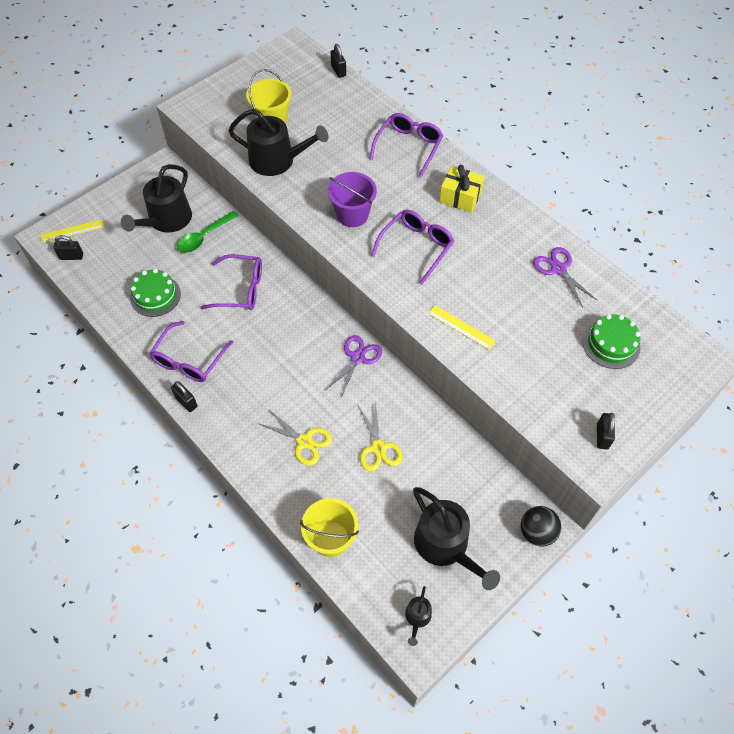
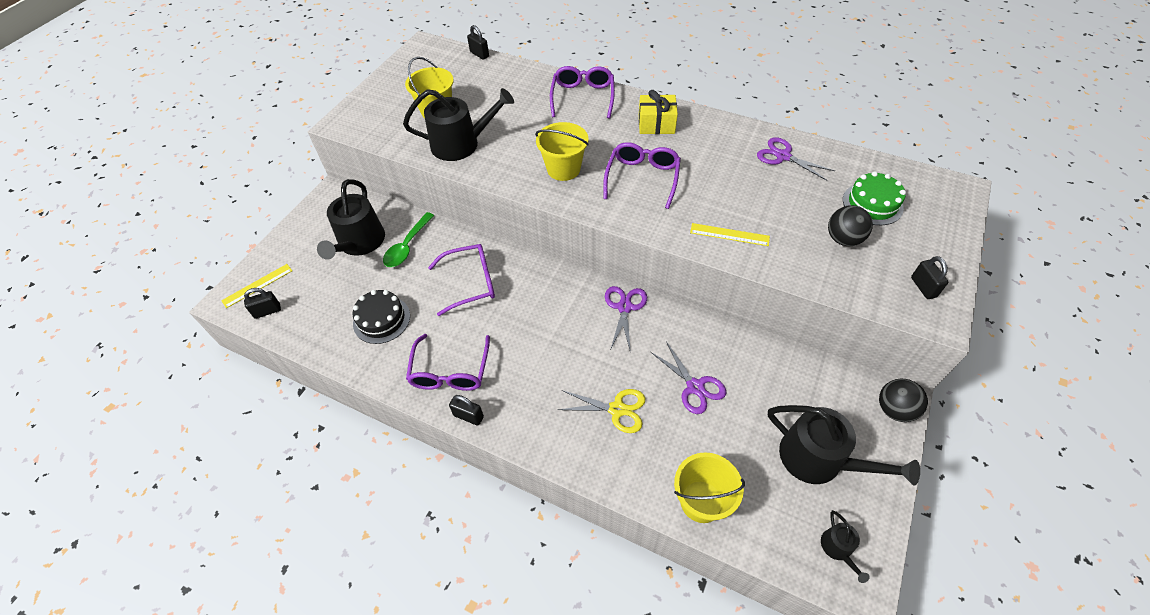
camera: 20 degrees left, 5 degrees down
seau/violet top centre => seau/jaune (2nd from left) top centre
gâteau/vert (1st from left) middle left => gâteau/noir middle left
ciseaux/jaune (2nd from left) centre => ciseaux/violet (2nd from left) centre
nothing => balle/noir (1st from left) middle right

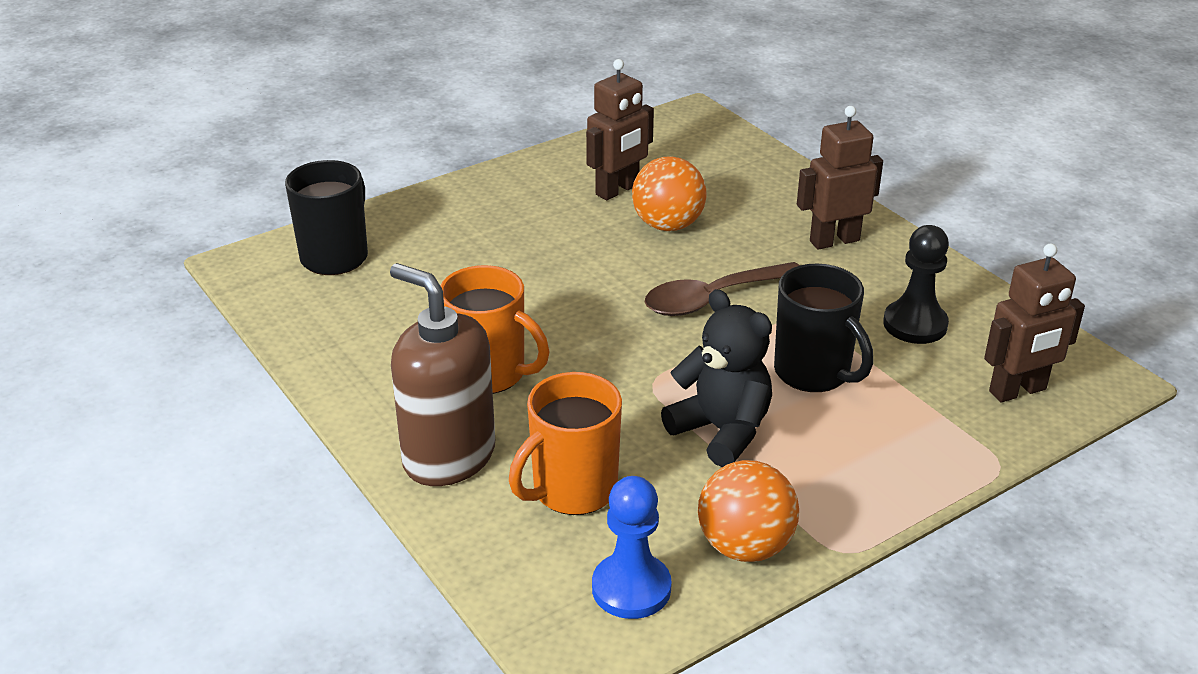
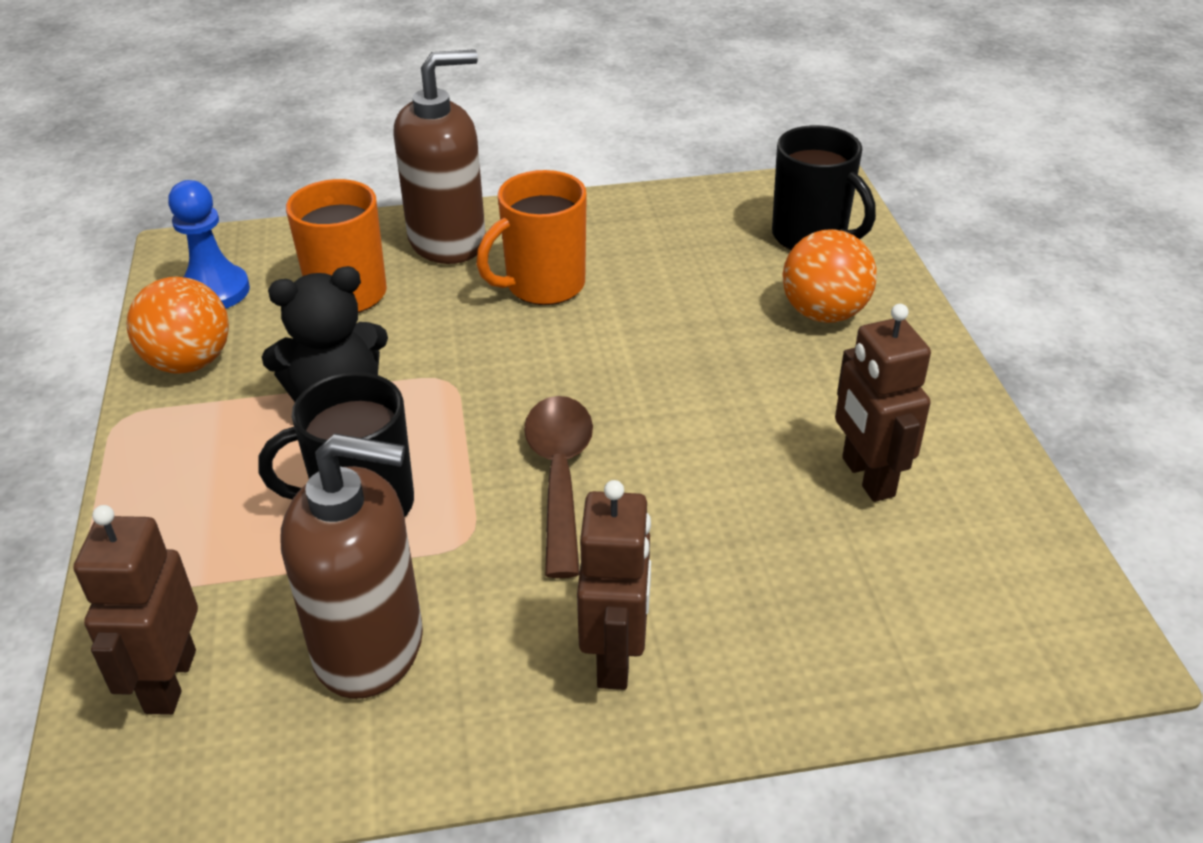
camera: 115 degrees right, 5 degrees up
balle/orange (1st from left in the first image) top centre => balle/orange (2nd from left) top right, move
pion/noir middle right => distributeur de savon/marron (1st from left) bottom left

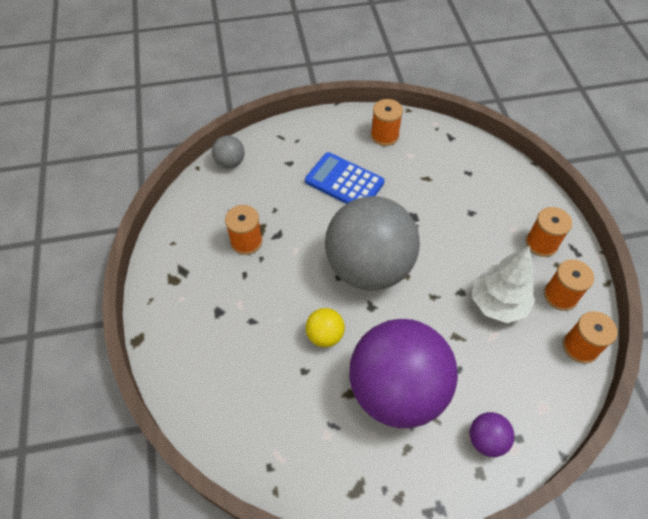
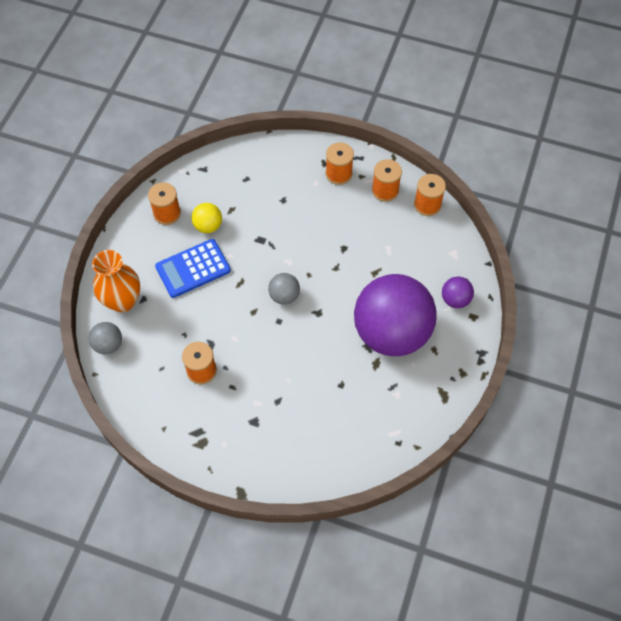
camera: 60 degrees left, 5 degrees up
balle/gris (2nd from left) centre, x0.40
arbre/blanc middle right => nothing
balle/jaune centre => balle/jaune middle left, move
nothing => vase/orange middle left

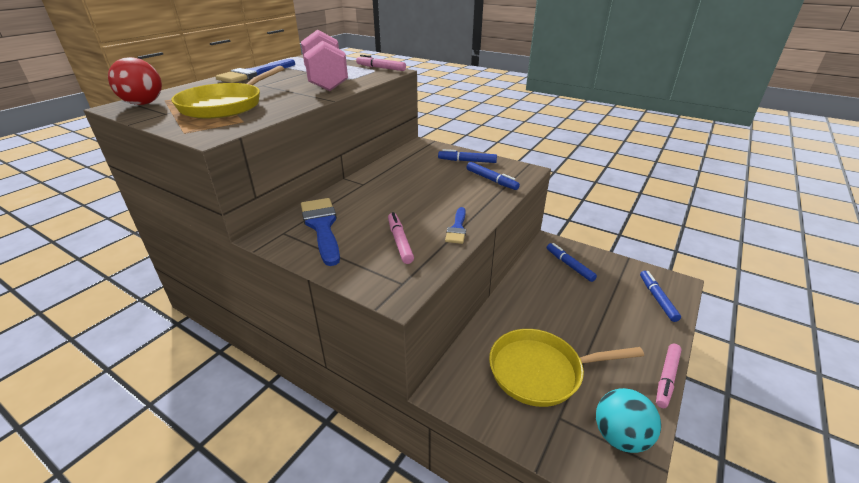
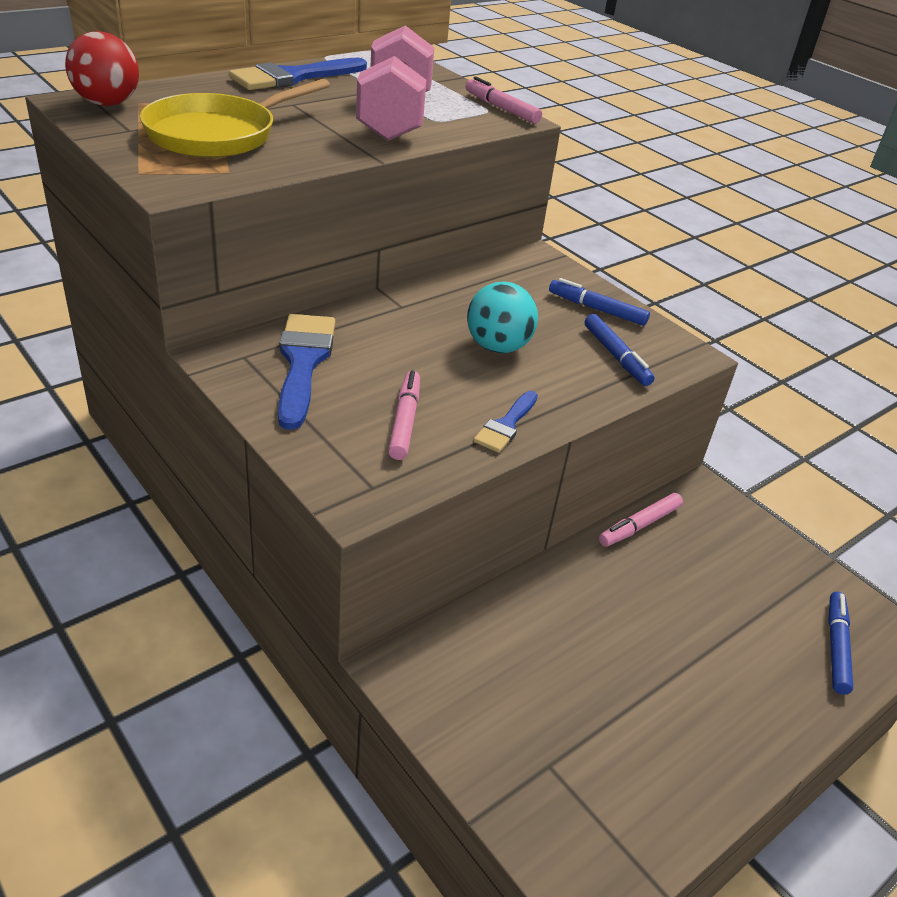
camera: 15 degrees right, 5 degrees up
feutre/bleu (3rd from left) centre => nothing
poêle/jaune (2nd from left) bottom centre => nothing
feutre/rose (3rd from left) bottom right => feutre/rose (3rd from left) middle right, move
balle/turquoise bottom right => balle/turquoise centre, move

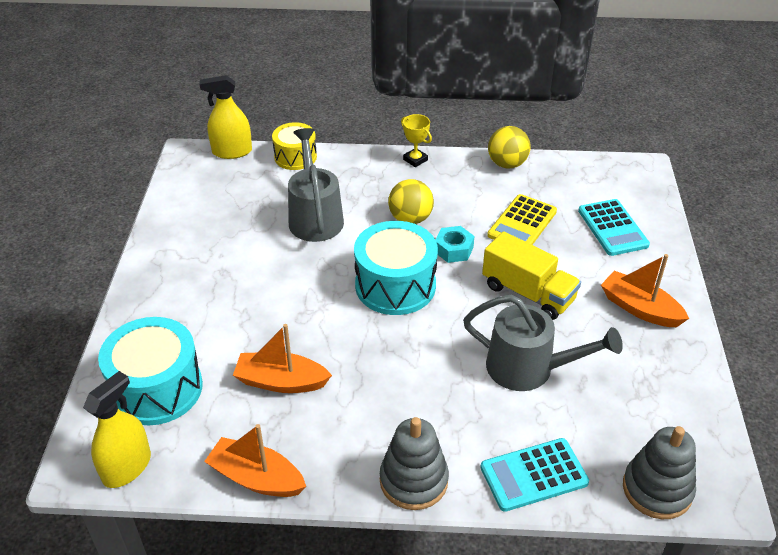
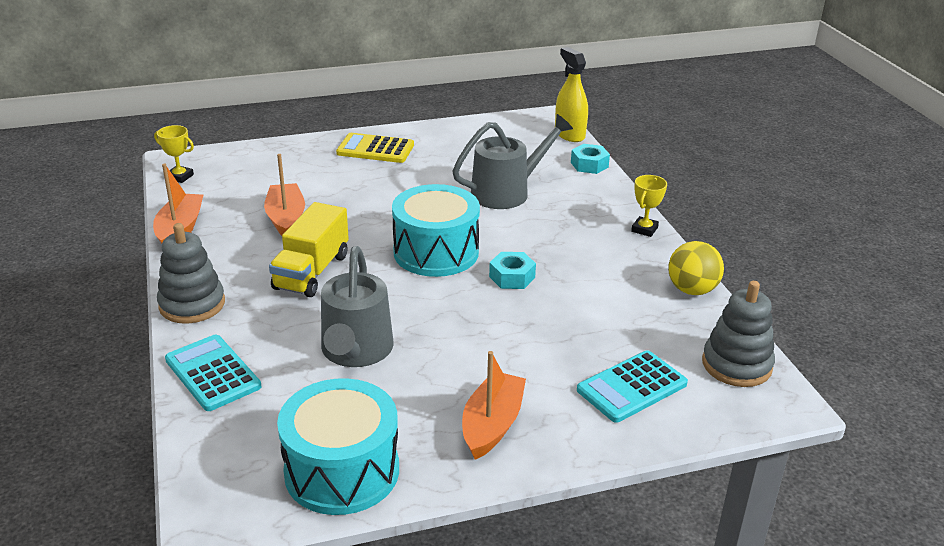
camera: 70 degrees right, 10 degrees down
tambour/jaune top centre => écrou/turquoise (2nd from left) top centre
balle/jaune (1st from left) centre => nothing
calculatrice/jaune middle right => calculatrice/jaune top centre, move
camion/jaune middle right => camion/jaune middle left, move
tambour/turquoise (1st from left) bottom left => tambour/turquoise (1st from left) bottom centre, move
vaporisateur/jaune (1st from left) bottom left => trophée/jaune (1st from left) top left
jouet à empiler/gris (2nd from left) bottom right => jouet à empiler/gris (2nd from left) middle right, move

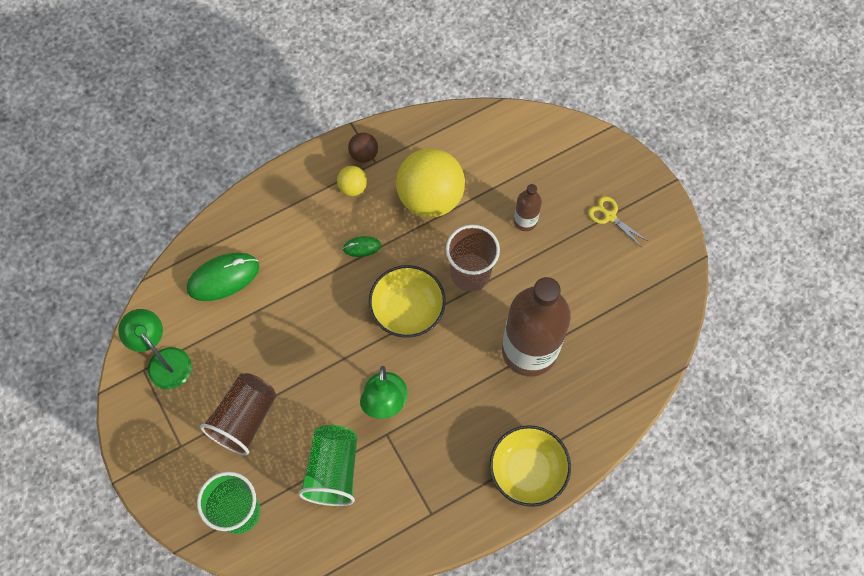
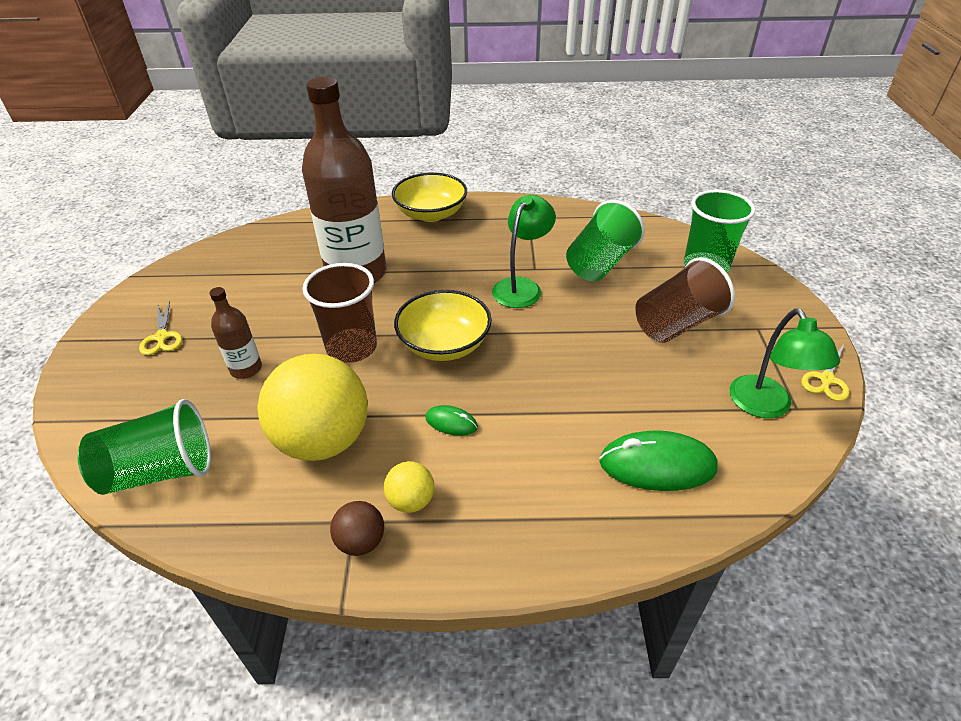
camera: 150 degrees left, 25 degrees down
nothing => ciseaux/jaune (2nd from left) middle right
nothing => gobelet/vert (1st from left) middle left

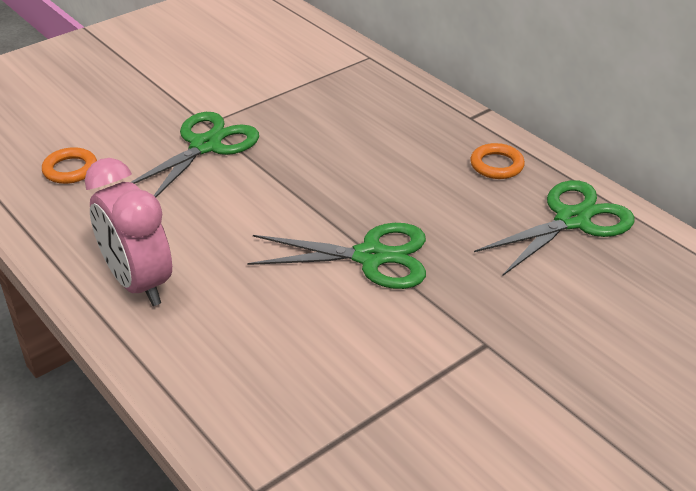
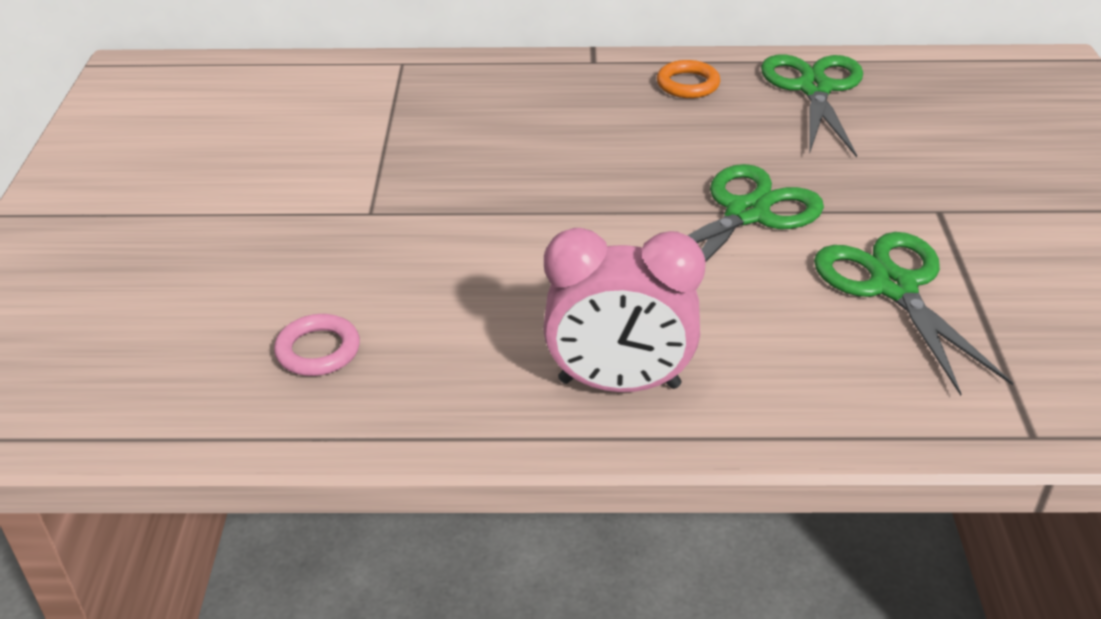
camera: 50 degrees left, 0 degrees up
ciseaux/vert (1st from left in the first image) top left => ciseaux/vert (3rd from left) middle right, move
anneau/orange (1st from left) middle left => anneau/rose middle left

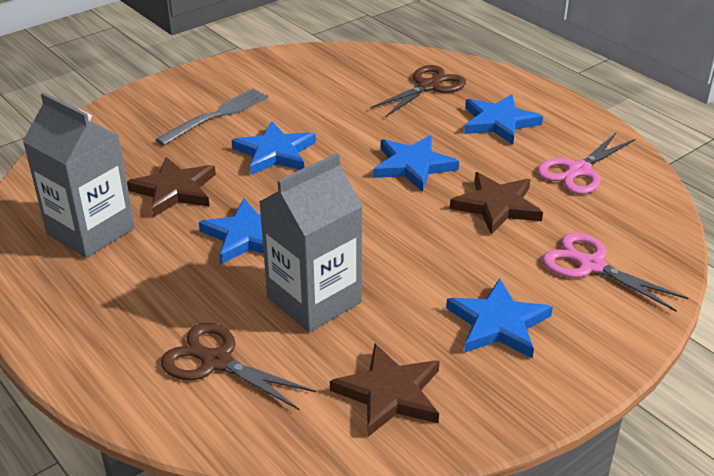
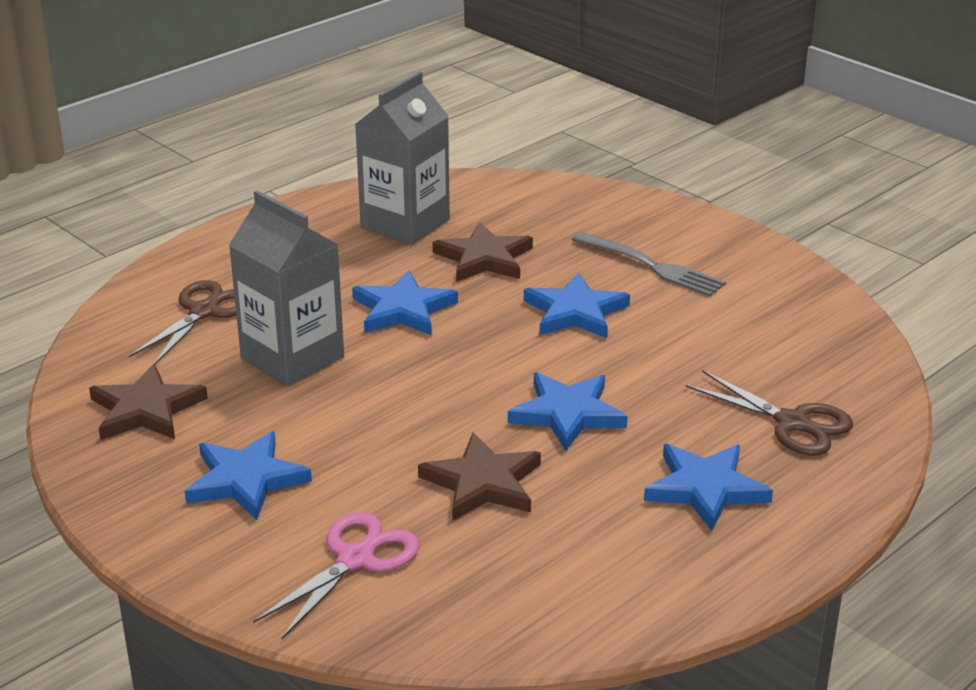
camera: 85 degrees right, 5 degrees down
ciseaux/rose (1st from left) middle right => nothing

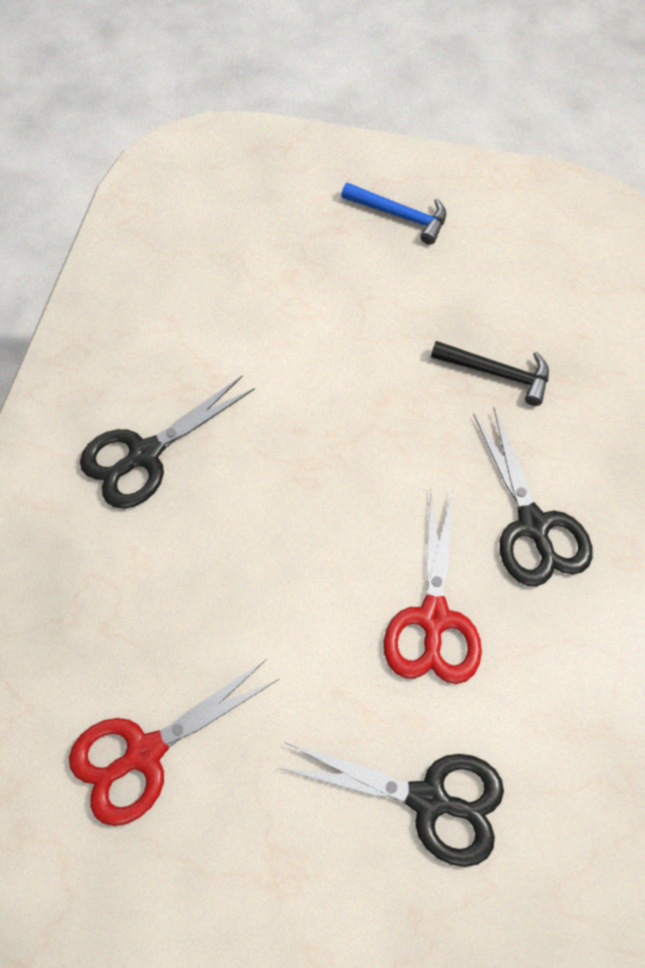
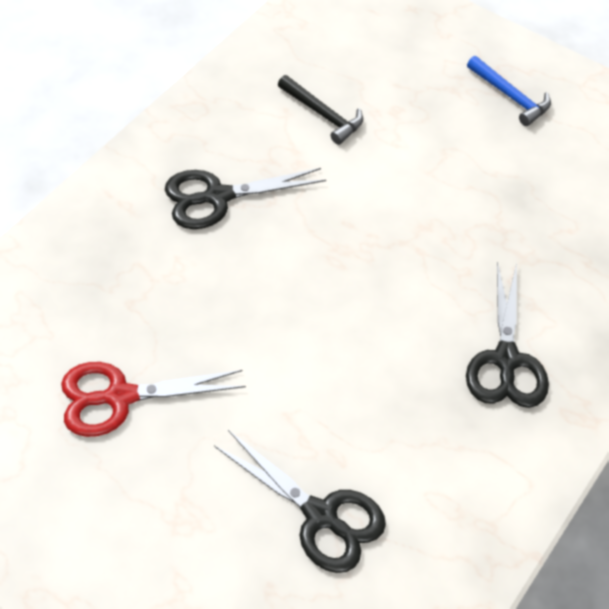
camera: 20 degrees right, 10 degrees down
marteau/noir middle right => marteau/noir top centre, move
ciseaux/rouge (2nd from left) middle right => nothing

